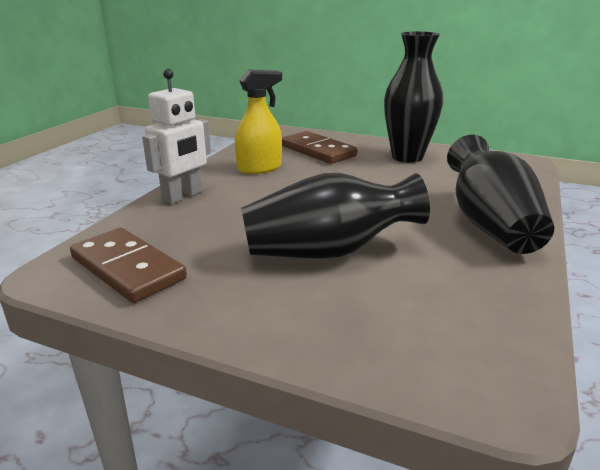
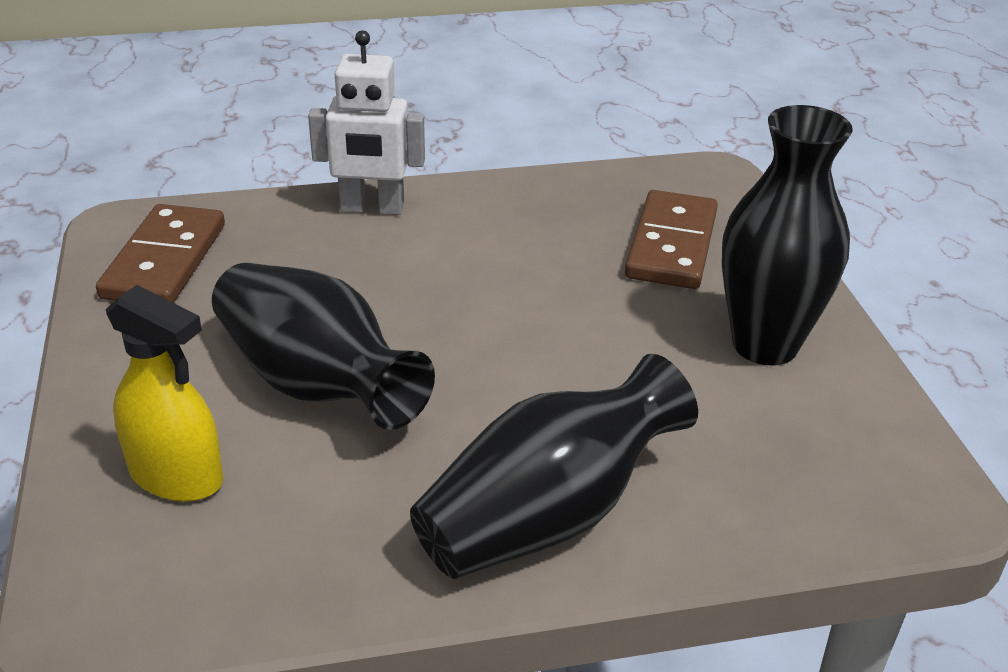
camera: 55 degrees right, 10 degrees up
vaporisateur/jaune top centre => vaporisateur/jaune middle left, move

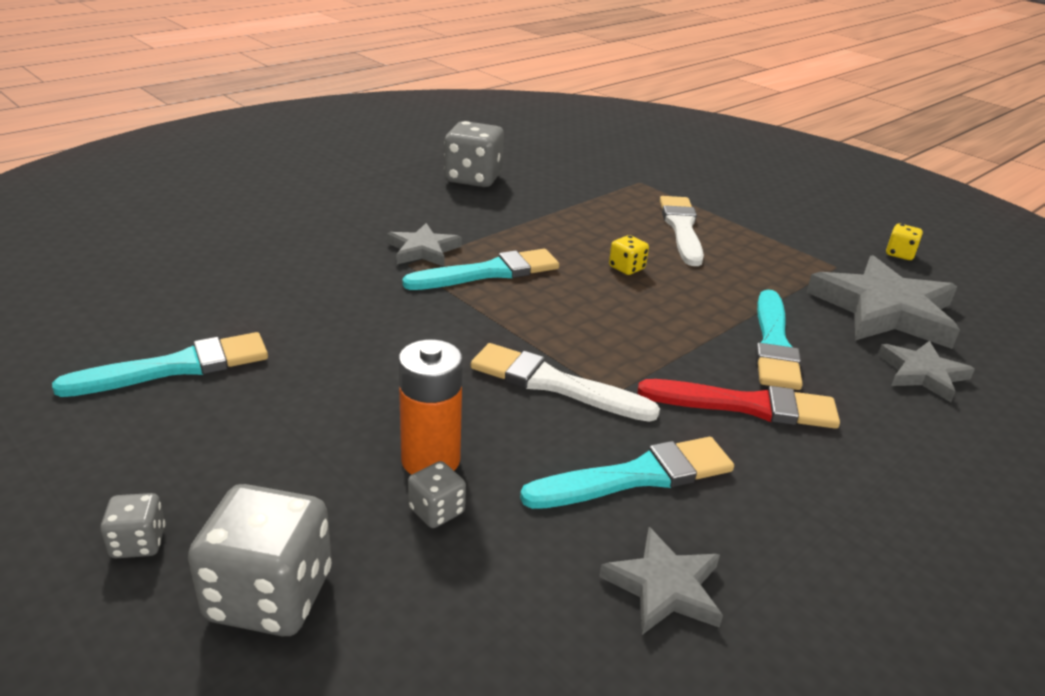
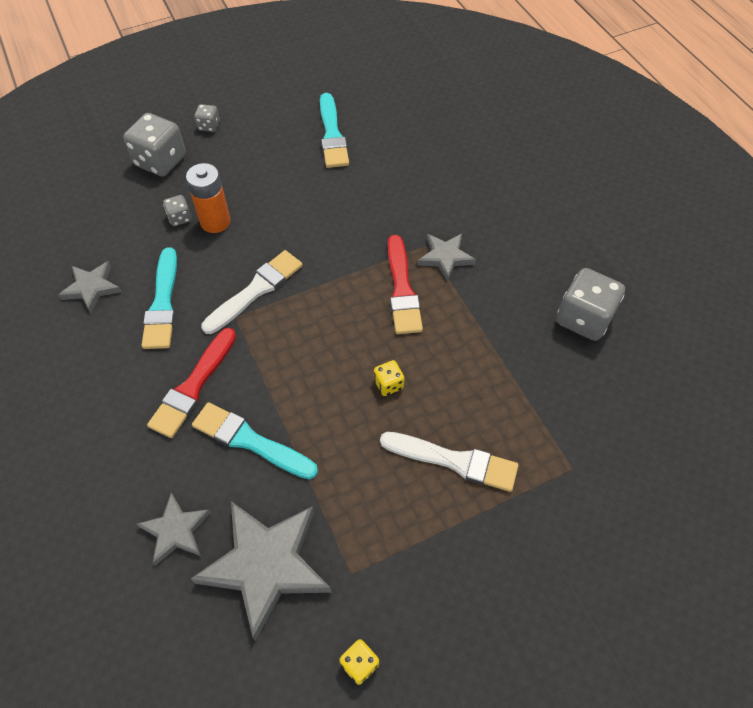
camera: 110 degrees right, 25 degrees up
pinceau/turquoise (2nd from left) centre => pinceau/rouge (2nd from left) centre

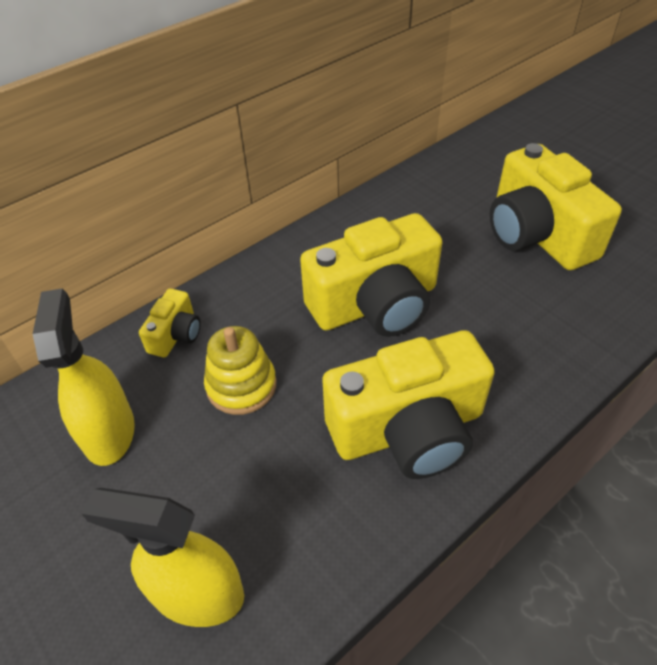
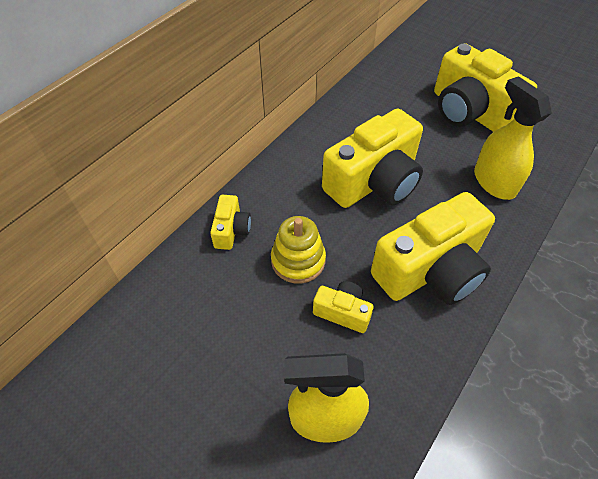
camera: 15 degrees left, 5 degrees up
vaporisateur/jaune (1st from left in the first image) middle left => vaporisateur/jaune (2nd from left) top right, move
nothing => appareil photo/jaune (2nd from left) centre

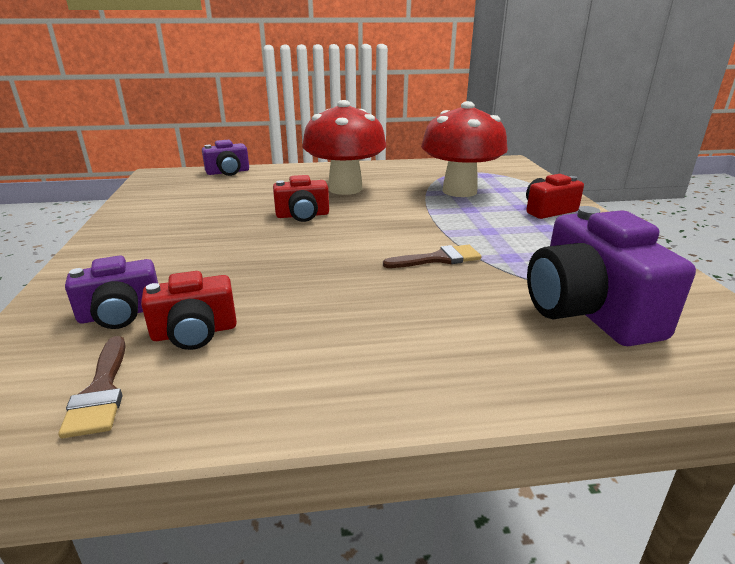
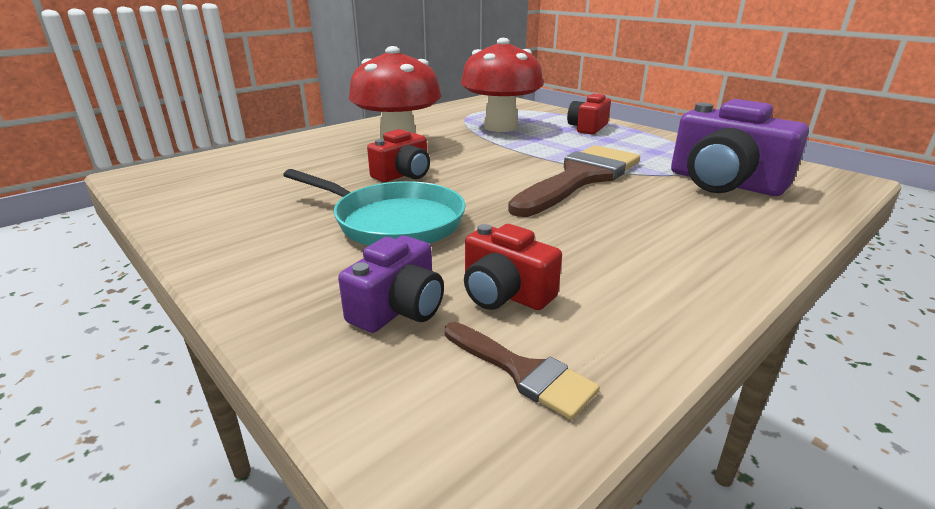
camera: 35 degrees left, 0 degrees up
appareil photo/violet (2nd from left) top left => nothing
pinceau/marron (2nd from left) centre, x2.11
appareil photo/rouge (1st from left in the first image) middle left => appareil photo/rouge (2nd from left) centre, 90 degrees clockwise
nothing => poêle/turquoise centre

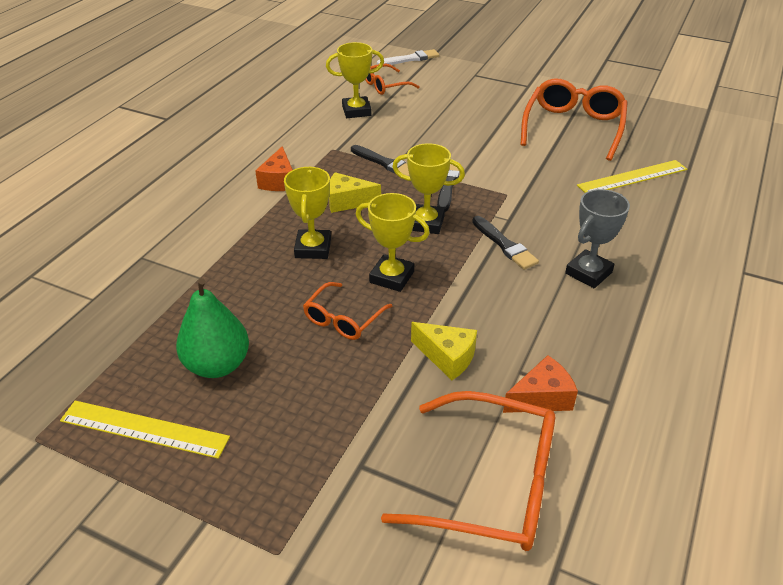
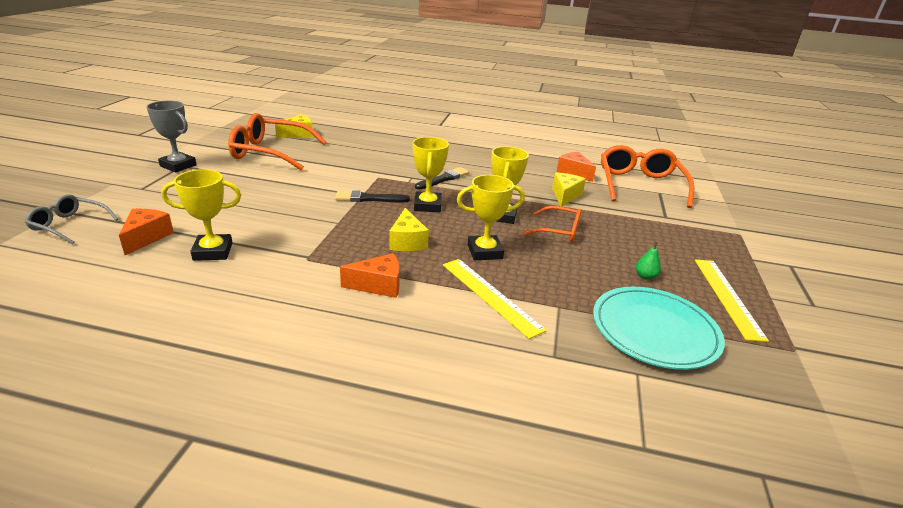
camera: 105 degrees left, 10 degrees down
trophée/jaune (2nd from left in the first image) top centre => trophée/jaune (1st from left) middle left, 75 degrees counterclockwise
pinceau/blanc top centre => lunettes/gris middle left
lunettes/orange (2nd from left) top centre => fromage/orange (1st from left) middle left
pinceau/noir (1st from left) top centre => nothing
règle/jaune (2nd from left in the first image) top right => règle/jaune (1st from left) centre, move
trophée/gris middle right => trophée/gris top left, move
poire/vert middle left => poire/vert middle right, x0.43
nothing => fromage/jaune (1st from left) top left
nothing => assiette/turquoise middle right

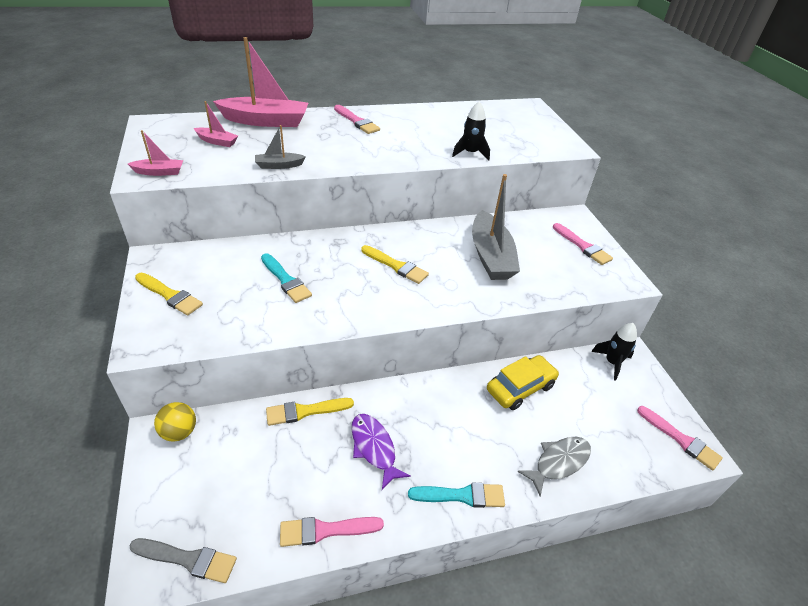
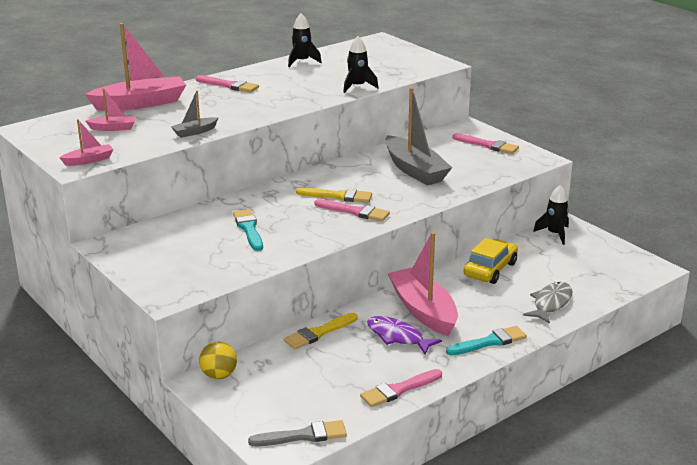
camera: 20 degrees left, 15 degrees down
pinceau/turquoise (1st from left) centre, 135 degrees counterclockwise
pinceau/jaune (1st from left) middle left => nothing
pinceau/rose (4th from left in the first image) bottom right => pinceau/rose (2nd from left) centre, move
nothing => fusée/noir (1st from left) top centre
nothing => bateau/rose (4th from left) centre

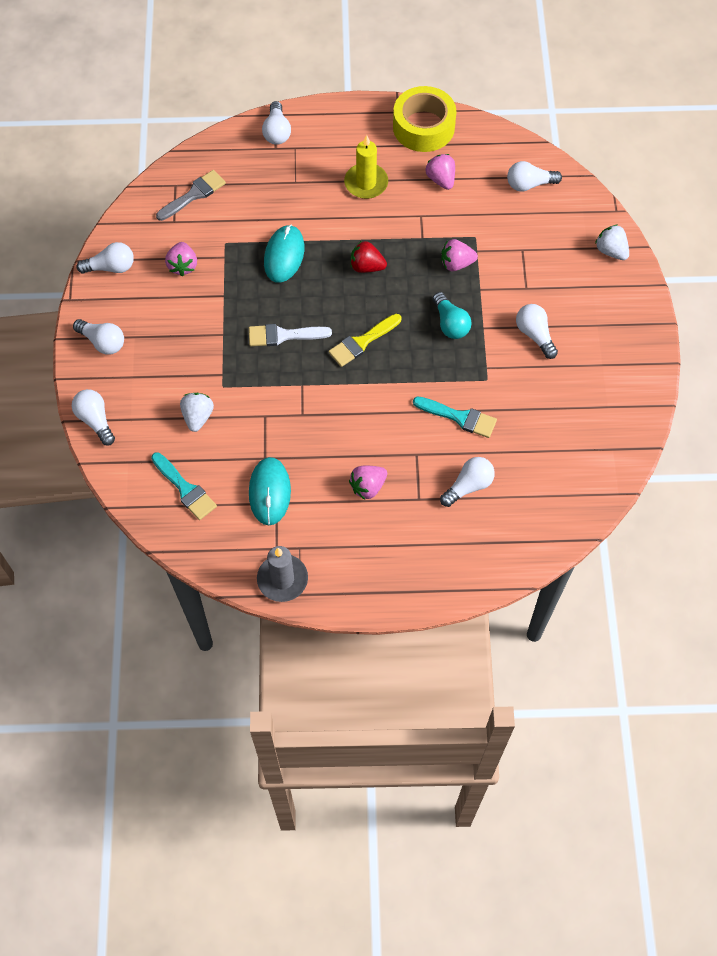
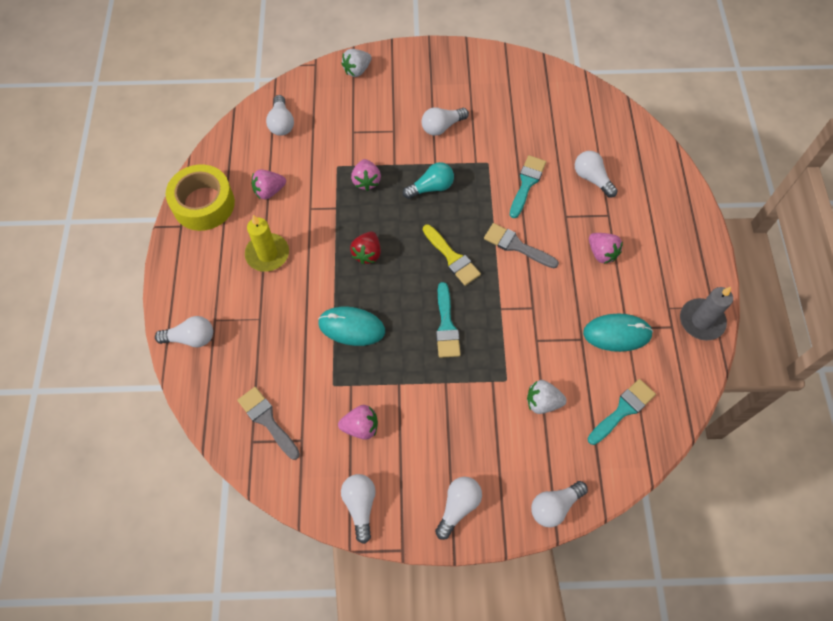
camera: 90 degrees left, 0 degrees up
pinceau/blanc centre => pinceau/turquoise (1st from left) centre
nothing => pinceau/gris (2nd from left) centre

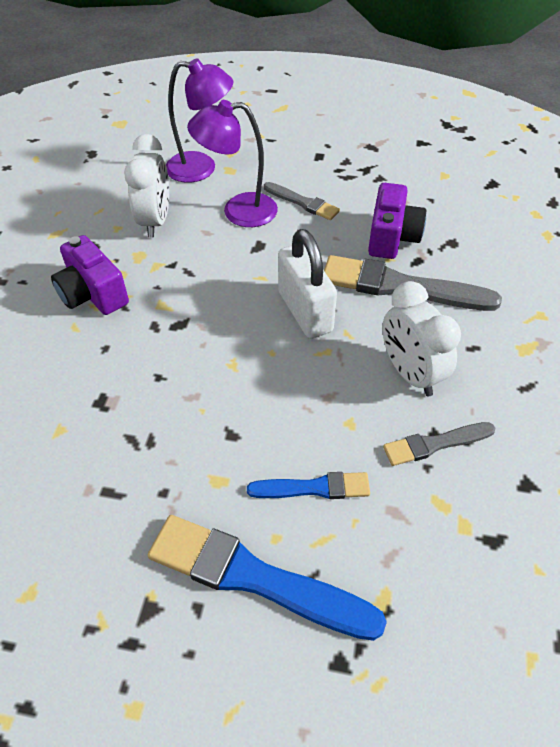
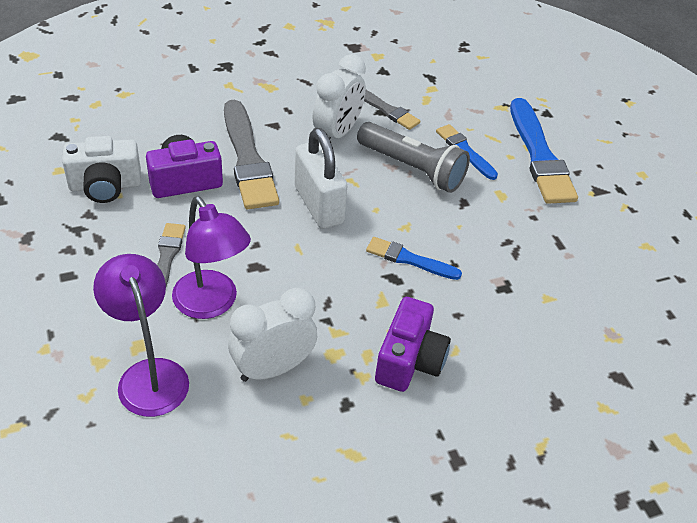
camera: 125 degrees left, 5 degrees down
cadenas/blanc centre, 60 degrees counterclockwise
nothing => lampe de poche/gris top centre
nothing => appareil photo/blanc top left
nothing => pinceau/bleu (1st from left) centre

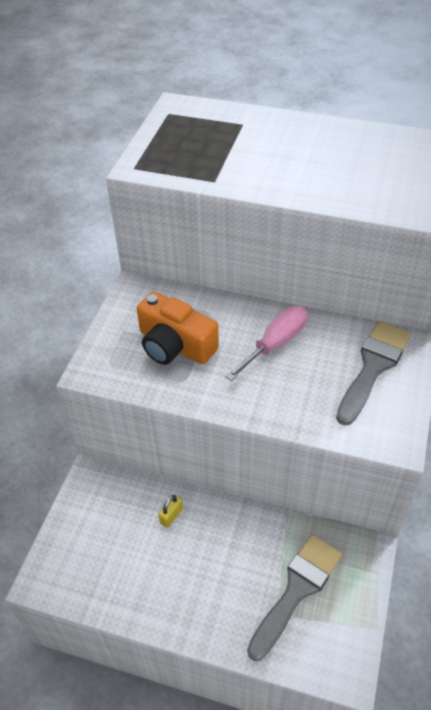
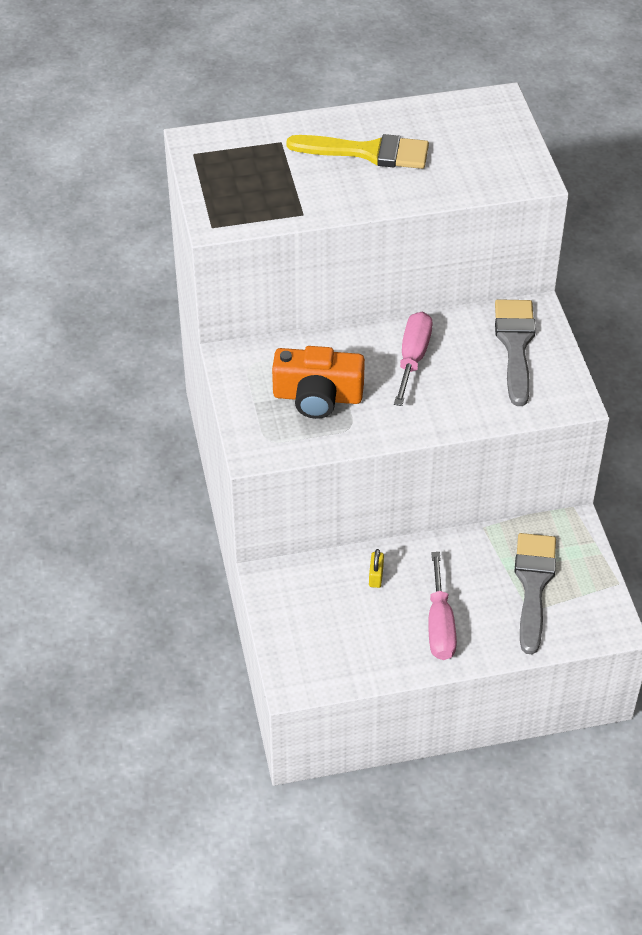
camera: 30 degrees left, 0 degrees up
nothing => pinceau/jaune top centre
nothing => tournevis/rose (2nd from left) middle right

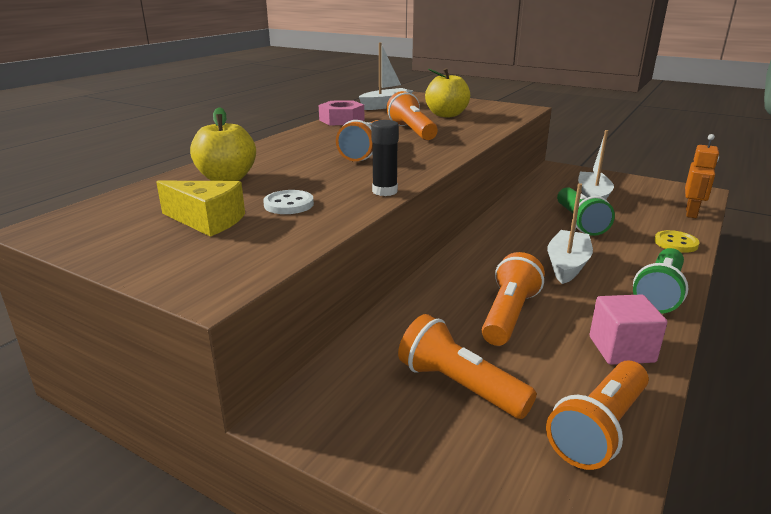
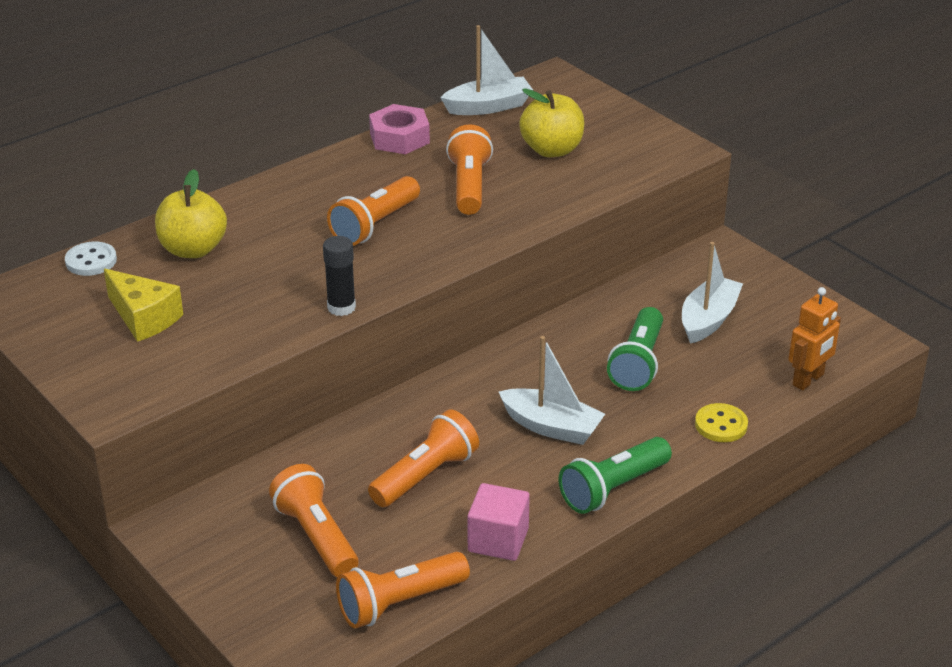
camera: 20 degrees right, 10 degrees up
bateau/blanc (2nd from left) middle right => bateau/blanc (2nd from left) centre, 75 degrees clockwise
bouton/blanc centre => bouton/blanc middle left, move

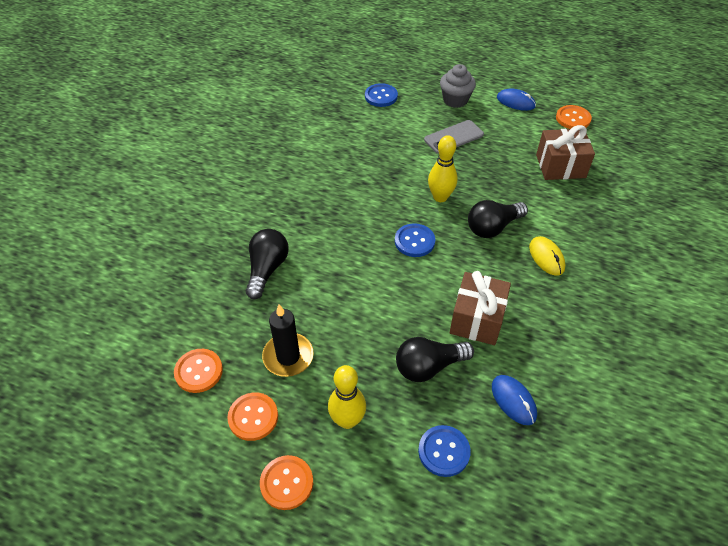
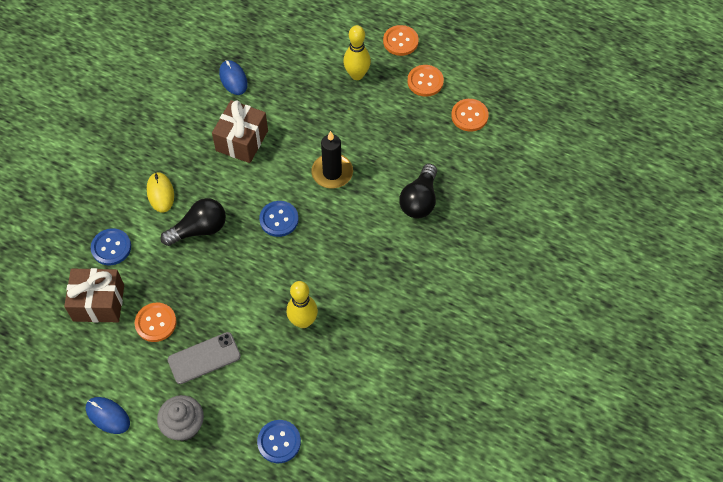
camera: 175 degrees left, 10 degrees up
bouton/orange (4th from left in the first image) top right => bouton/orange (1st from left) bottom left, move
quille/jaune (2nd from left in the first image) top centre => quille/jaune (1st from left) centre, move
bougie/noir centre => bougie/noir top centre, move
ampoule/noir (2nd from left) centre => nothing
bouton/bleu (3rd from left in the first image) bottom centre => bouton/bleu (1st from left) middle left, move

